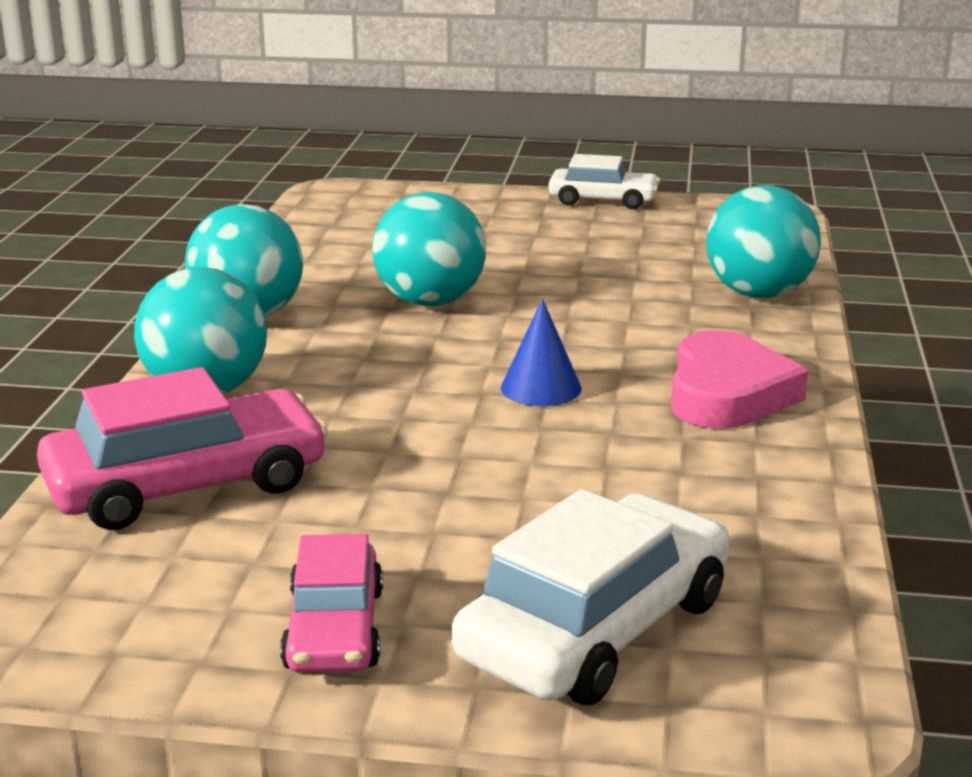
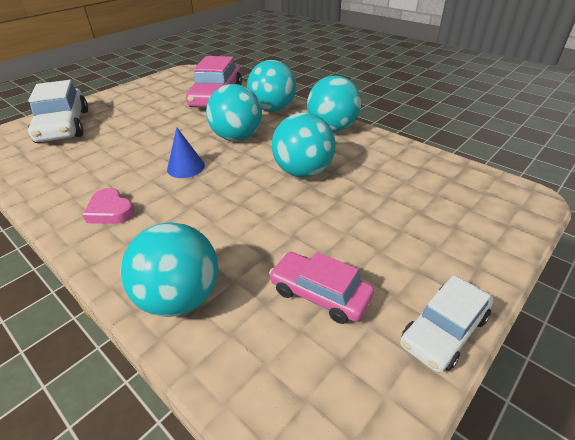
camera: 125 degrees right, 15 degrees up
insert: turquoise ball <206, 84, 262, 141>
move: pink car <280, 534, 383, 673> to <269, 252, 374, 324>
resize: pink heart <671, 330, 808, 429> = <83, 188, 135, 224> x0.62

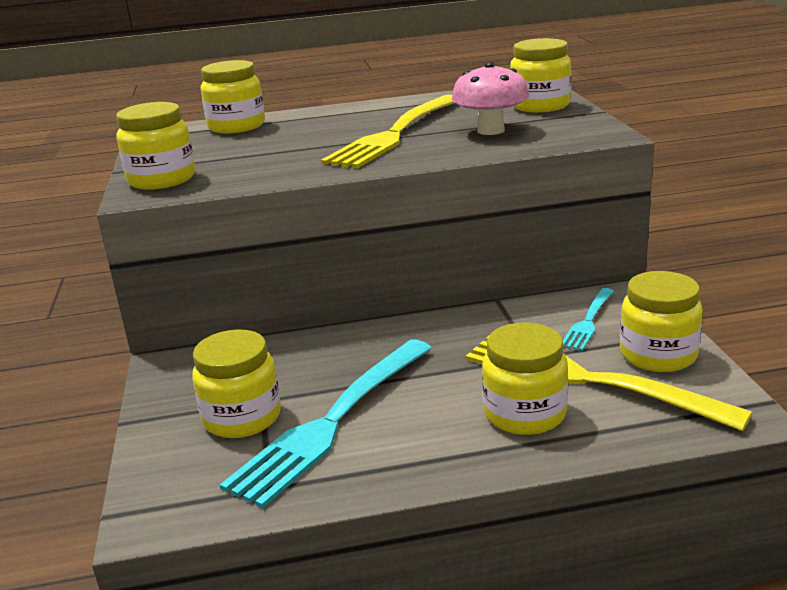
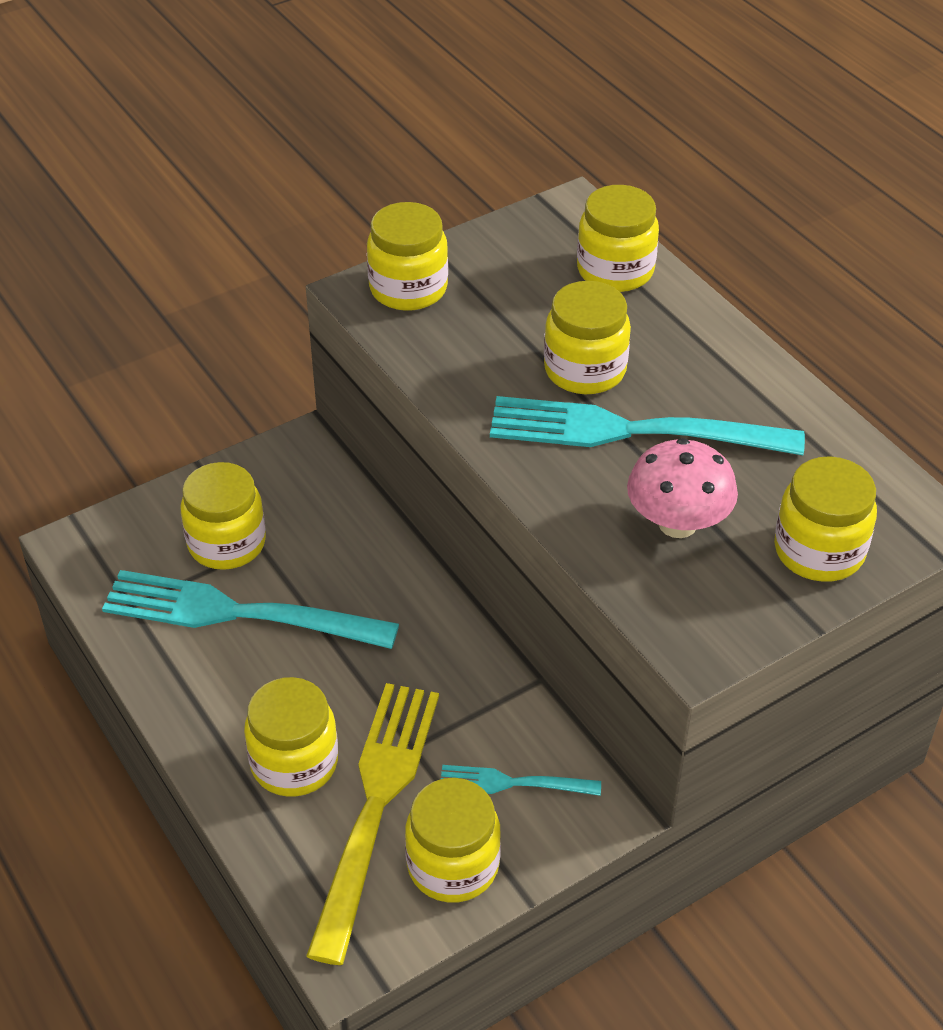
camera: 65 degrees right, 20 degrees up
insert: yellow jar <544, 281, 631, 394>
recolor: yellow fork <321, 95, 455, 169> to turquoise fork <490, 396, 805, 455>

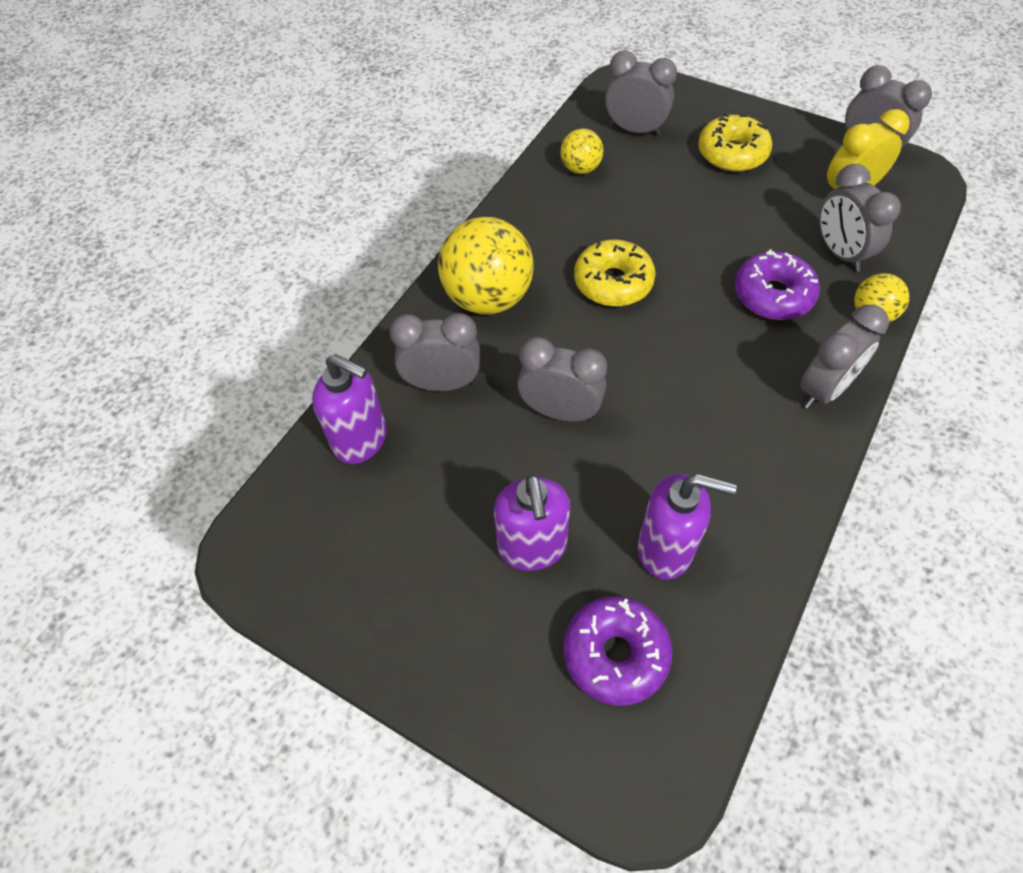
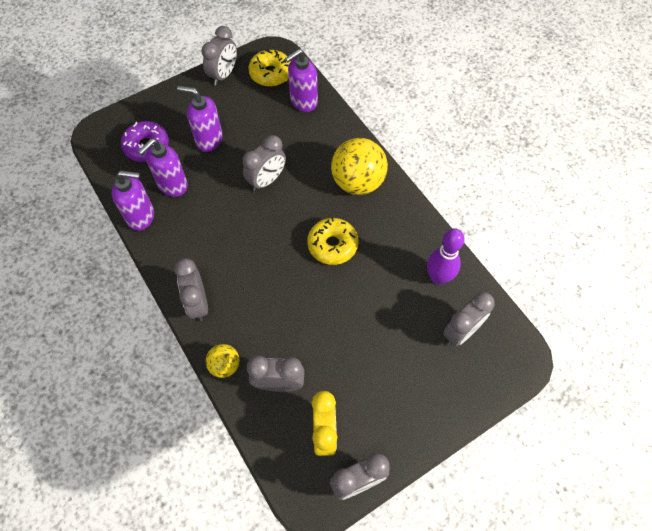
camera: 115 degrees right, 5 degrees up
delete: purple donut <734, 249, 820, 320>
insert: purple soap dispenser <112, 171, 154, 231>
move: grey clock <390, 313, 480, 391> to <201, 26, 237, 86>; yellow donut <698, 113, 772, 172> to <248, 48, 291, 87>
replace: yellow ball <560, 129, 604, 174> to purple bowling pin <427, 228, 465, 285>

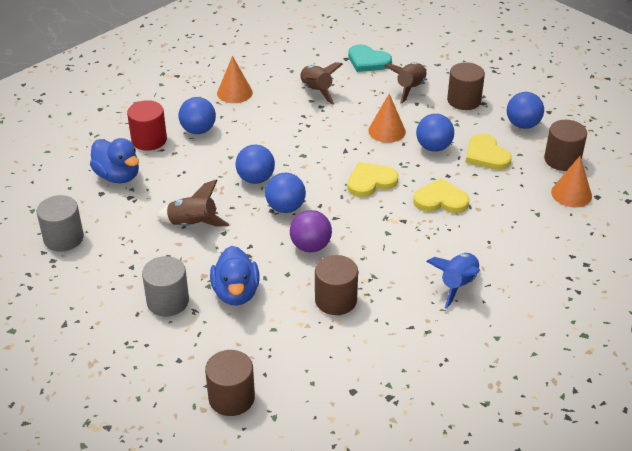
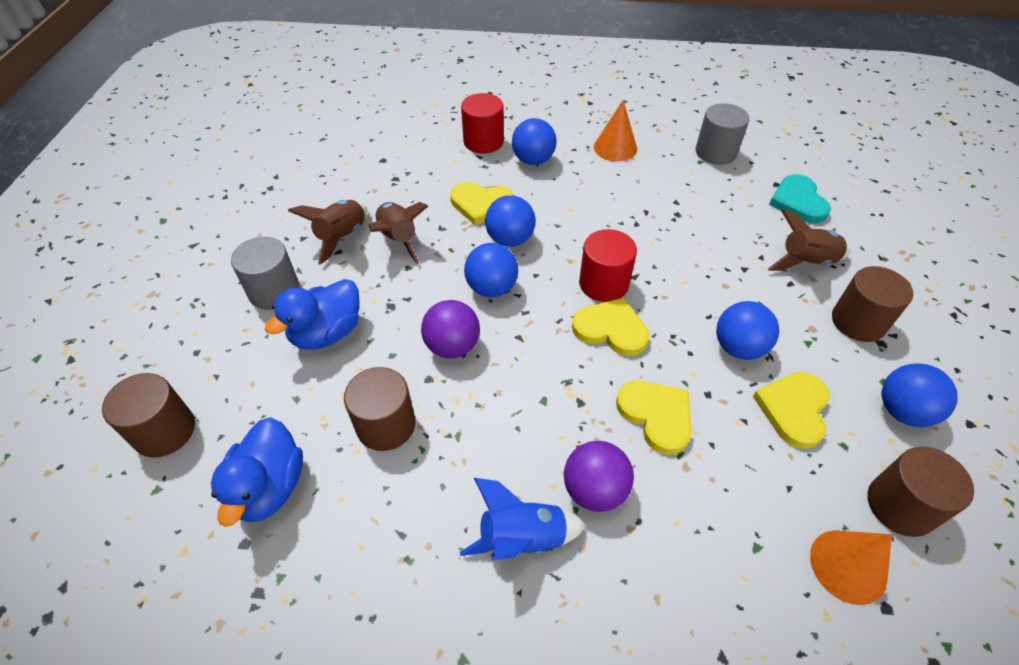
camera: 50 degrees right, 10 degrees up
delete: orange cone <368, 94, 406, 143>
insert: yellow heart <450, 182, 514, 225>; purple ball <564, 441, 634, 512>; red cylinder <579, 229, 637, 302>
move: blue duck <90, 138, 139, 183> to <211, 418, 303, 527>; brown rocket <300, 62, 343, 105> to <288, 200, 368, 265>; grey cylinder <37, 195, 84, 252> to <696, 103, 749, 165>

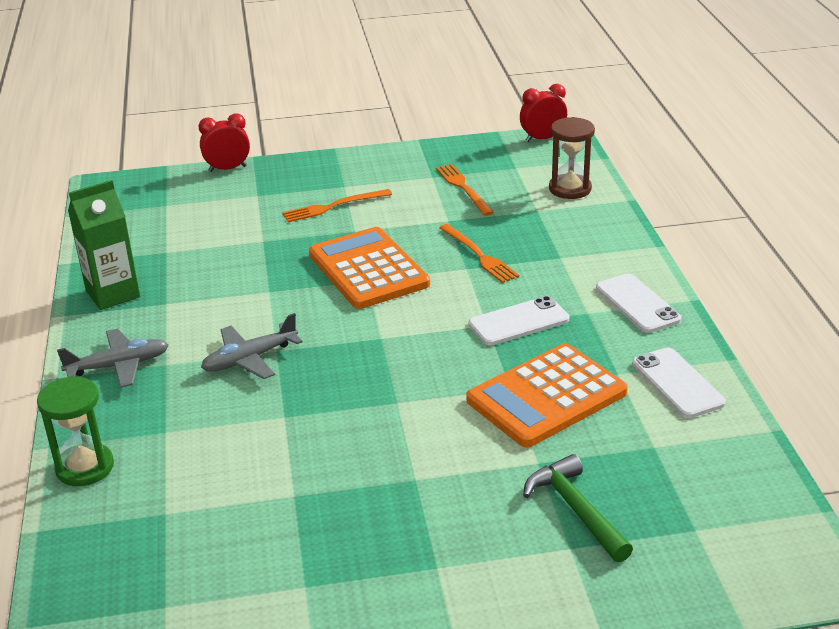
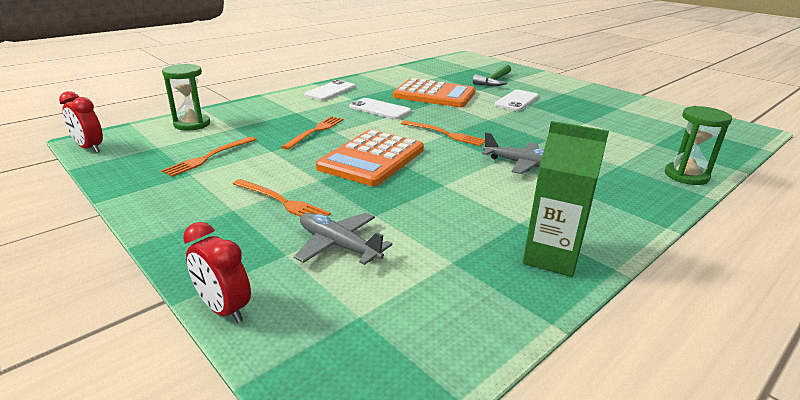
camera: 125 degrees left, 5 degrees down
insert: orange fork <401, 120, 485, 146>
move: grey plane <57, 329, 168, 388> to <294, 213, 392, 265>; white phone <632, 347, 726, 418> to <494, 90, 539, 111>
recolor: brown hourglass <549, 117, 595, 199> to green hourglass <162, 64, 210, 131>

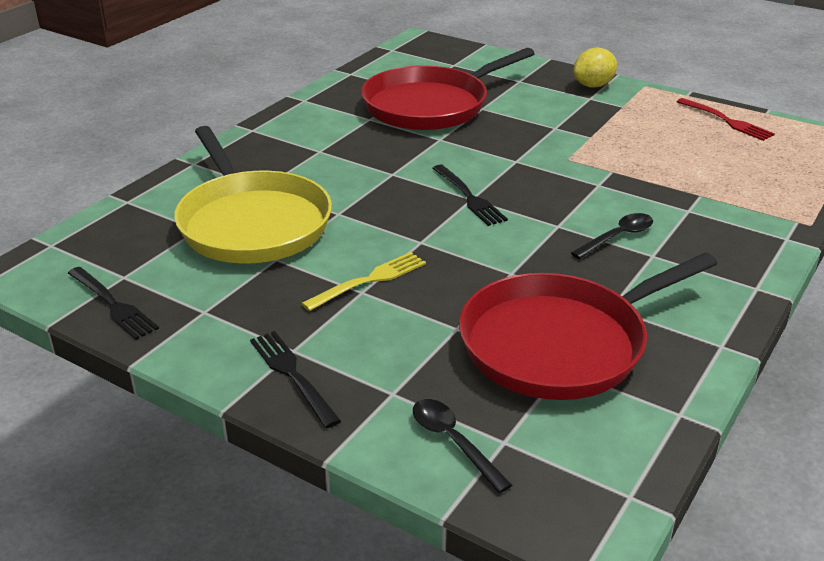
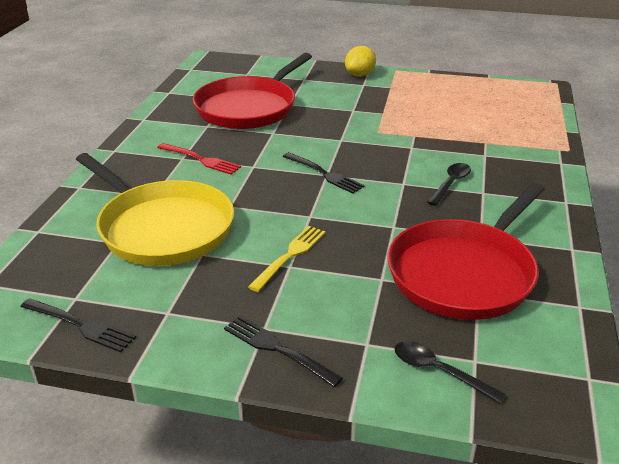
camera: 20 degrees left, 0 degrees up
move: red fork <677, 98, 775, 141> to <157, 143, 241, 175>

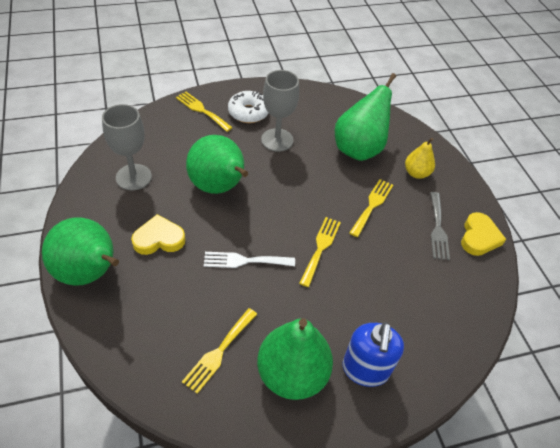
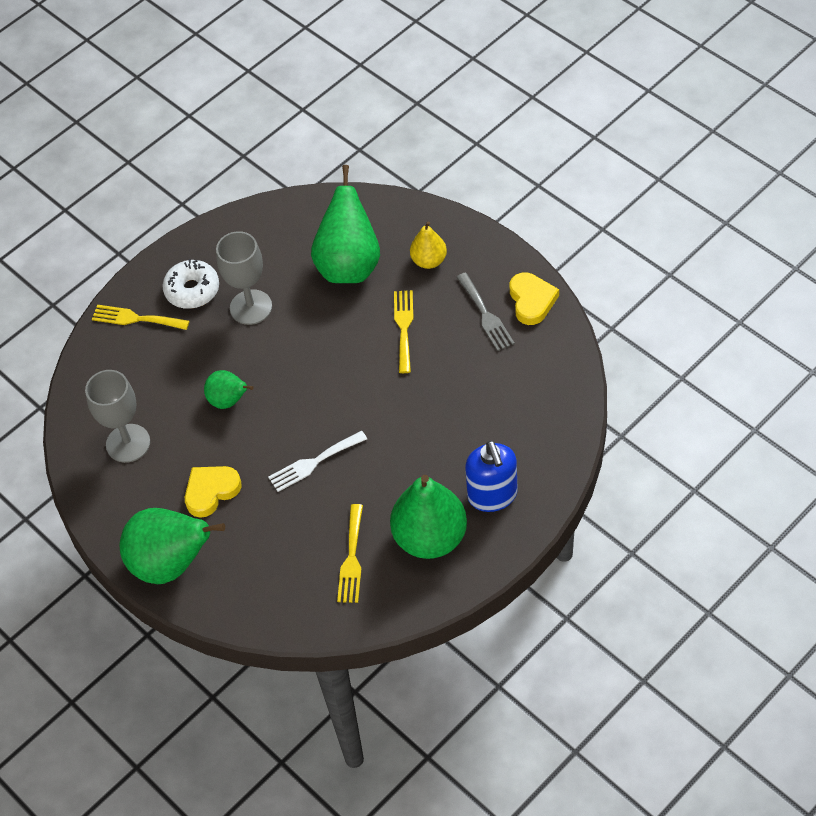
camera: 20 degrees left, 5 degrees up
delete: yellow fork <299, 217, 341, 287>
resize: green pear <186, 135, 248, 194> = <204, 370, 254, 409> x0.54

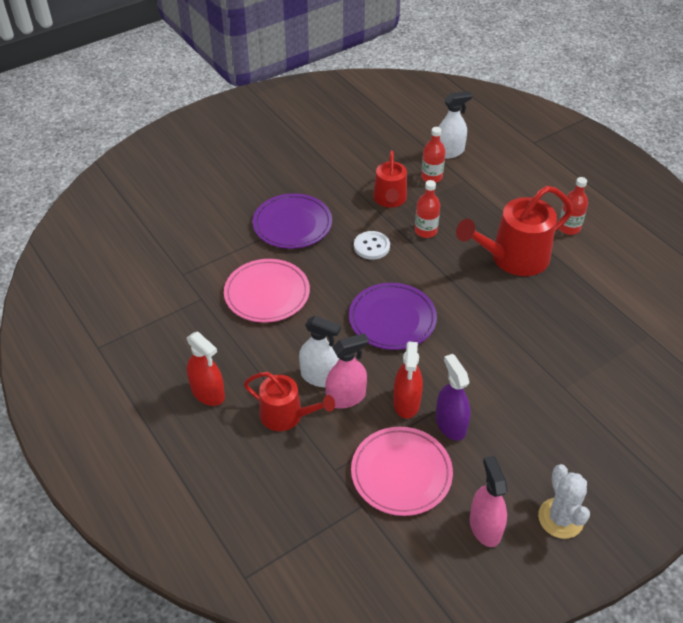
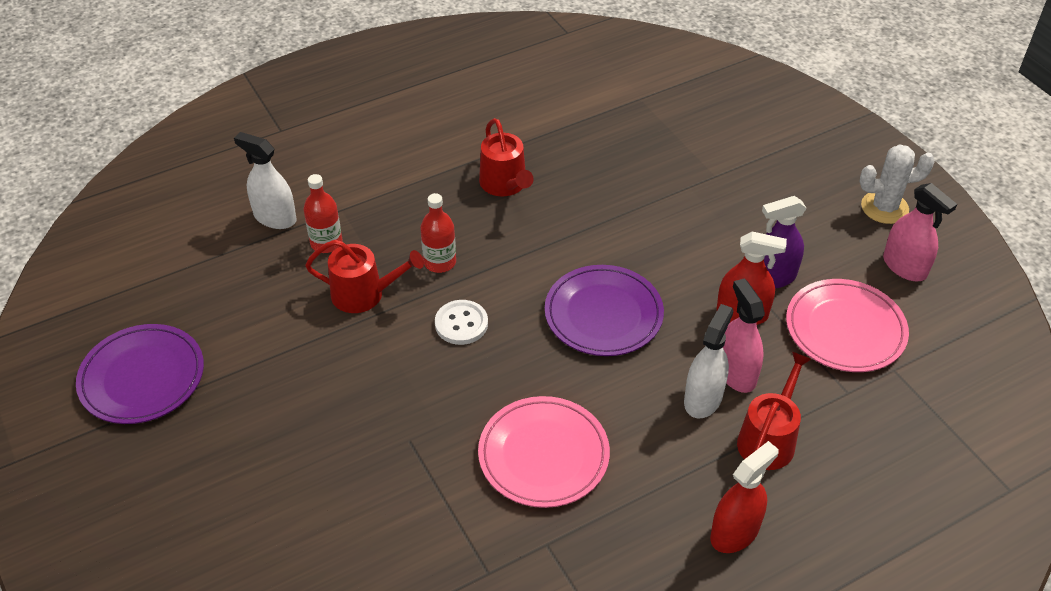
camera: 85 degrees left, 0 degrees up
delete: red bottle <559, 177, 588, 235>
move: purple plate <252, 193, 332, 249> to <76, 324, 204, 424>
rotate: white spray bottle <439, 91, 472, 159> = <234, 132, 297, 229> 45 degrees counterclockwise; pink spray bottle <470, 456, 508, 547> = <883, 183, 957, 281> 120 degrees counterclockwise
resize: red watering can <456, 186, 573, 276> = <479, 118, 534, 196> x0.63

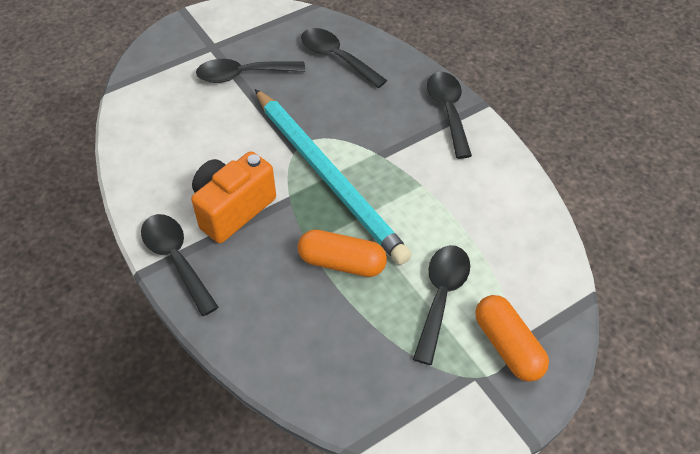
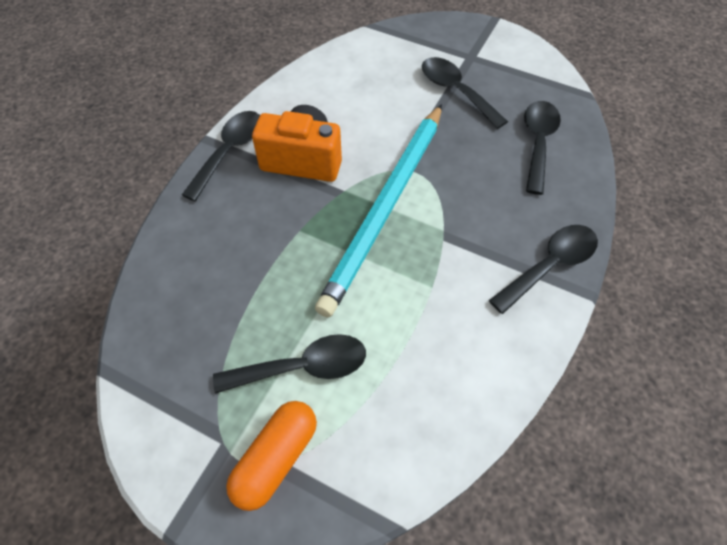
camera: 60 degrees right, 5 degrees up
delete: orange capsule <298, 230, 387, 277>

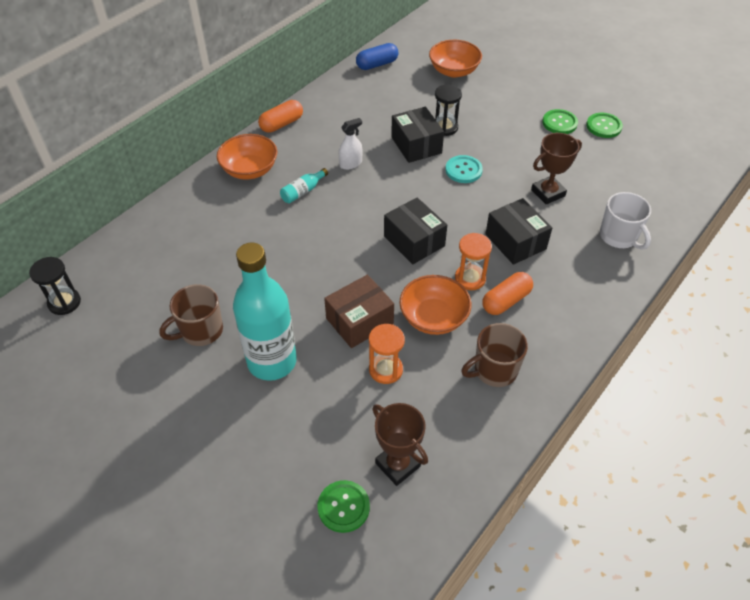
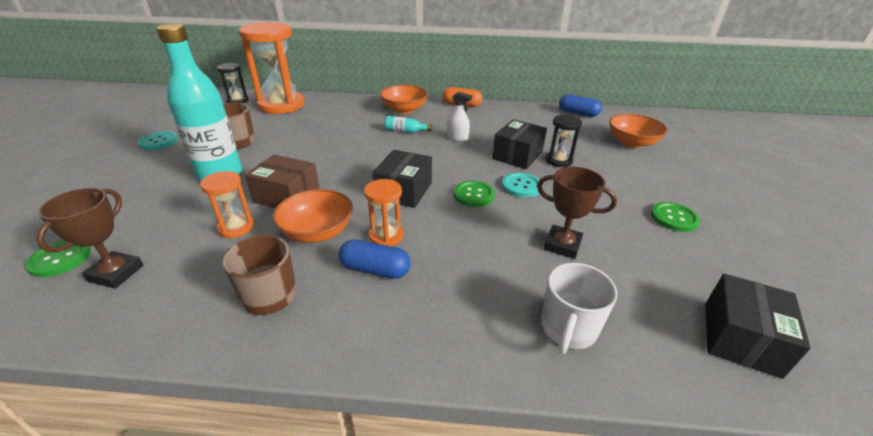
camera: 55 degrees right, 15 degrees down
insert: turquoise button <138, 131, 178, 150>; orange hourglass <239, 22, 304, 114>
move: green button <586, 113, 623, 138> to <454, 181, 495, 207>; black box <485, 198, 552, 265> to <705, 274, 811, 379>
recolor: orange capsule <483, 272, 533, 315> to blue capsule <339, 239, 411, 279>

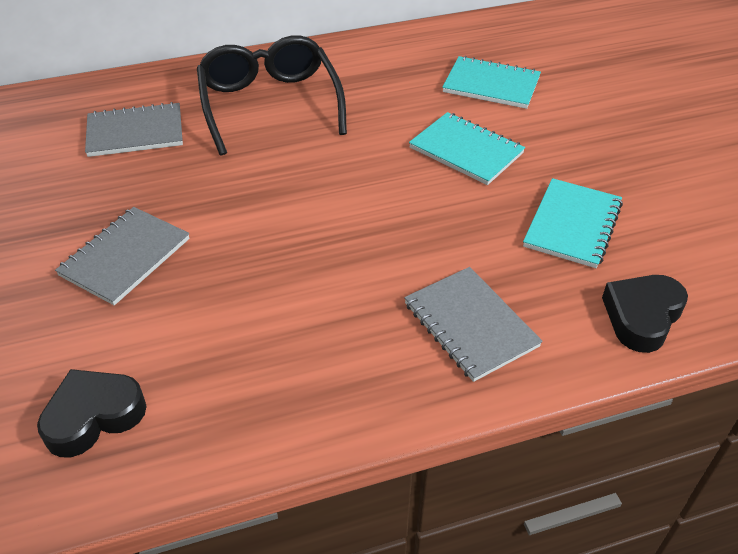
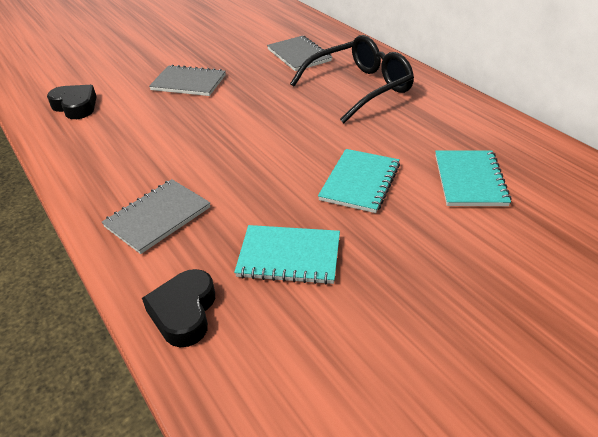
camera: 75 degrees right, 5 degrees down
rotate: black heart <602, 275, 688, 353> = <142, 269, 215, 347> 105 degrees counterclockwise

